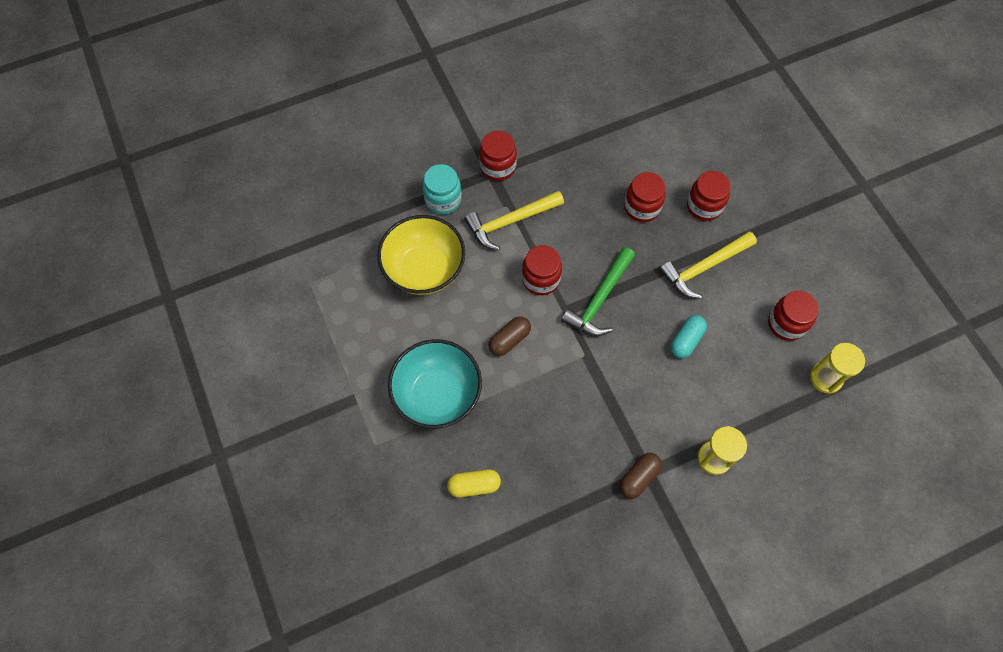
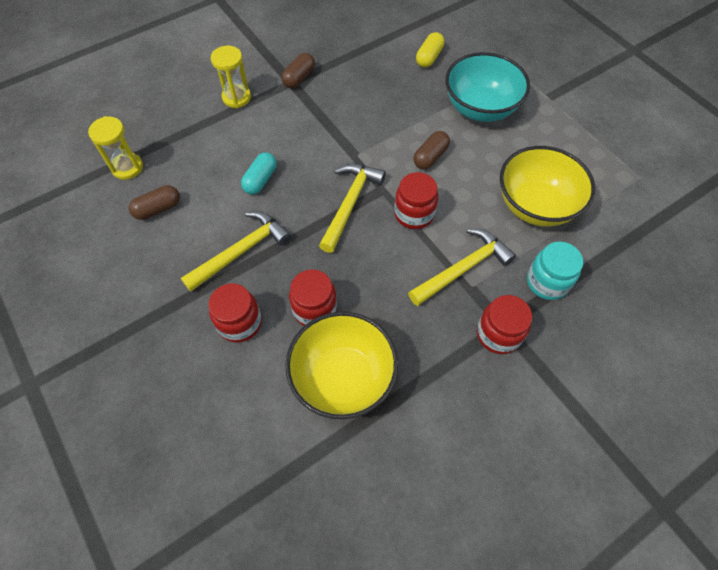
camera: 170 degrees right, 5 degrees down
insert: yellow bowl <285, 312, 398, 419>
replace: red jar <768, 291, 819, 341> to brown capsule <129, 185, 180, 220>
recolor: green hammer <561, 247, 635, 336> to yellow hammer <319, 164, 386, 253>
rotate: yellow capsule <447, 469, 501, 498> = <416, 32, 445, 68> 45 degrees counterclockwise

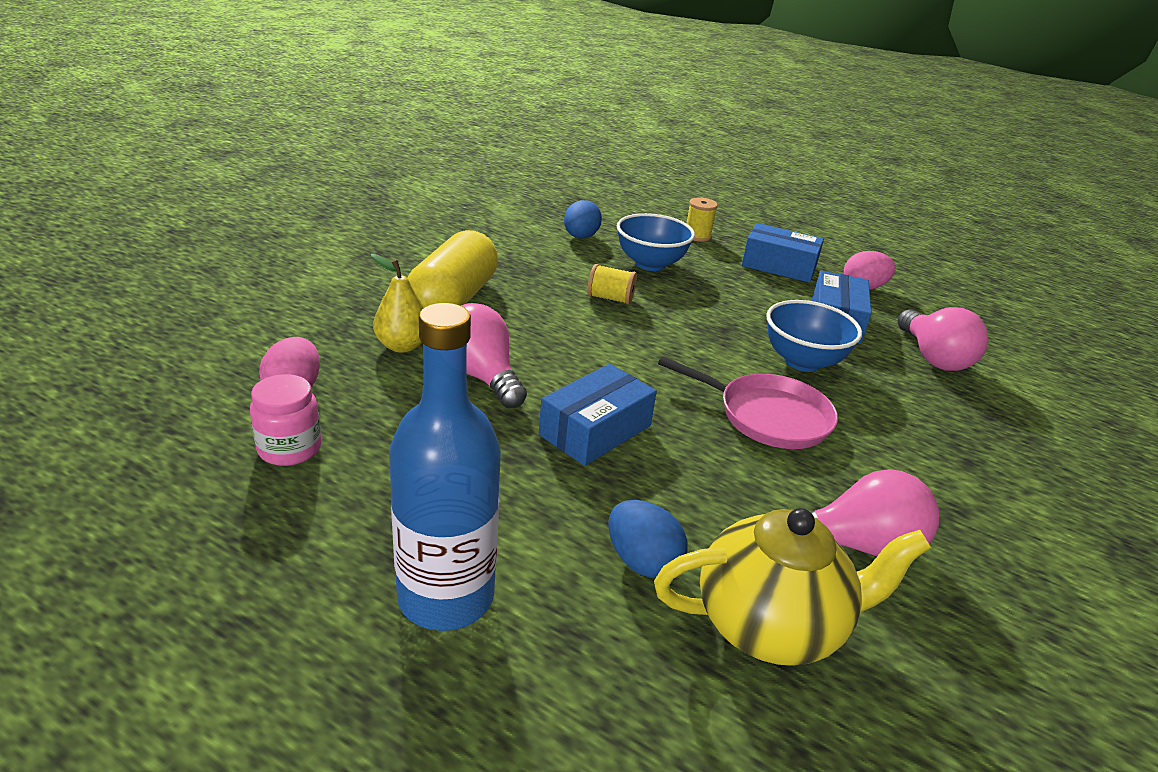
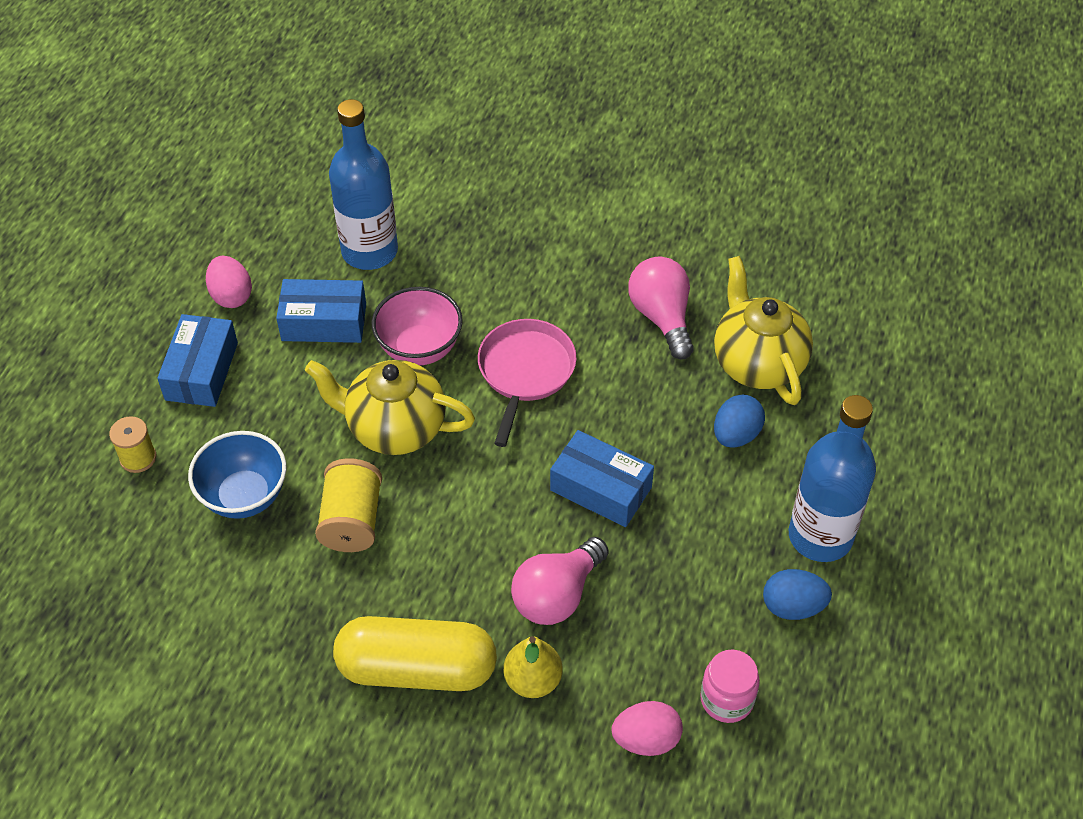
camera: 100 degrees left, 20 degrees up
insert: yellow teapot <305, 360, 475, 455>
move: blue egg <564, 200, 602, 239> to <763, 569, 832, 620>
replace: pink light bulb <898, 307, 989, 371> to blue bottle <329, 99, 398, 270>
recolor: blue bowl <766, 300, 862, 372> to pink bowl <372, 287, 463, 366>
resize: yellow spool <587, 264, 637, 305> = <315, 458, 382, 552> x1.54

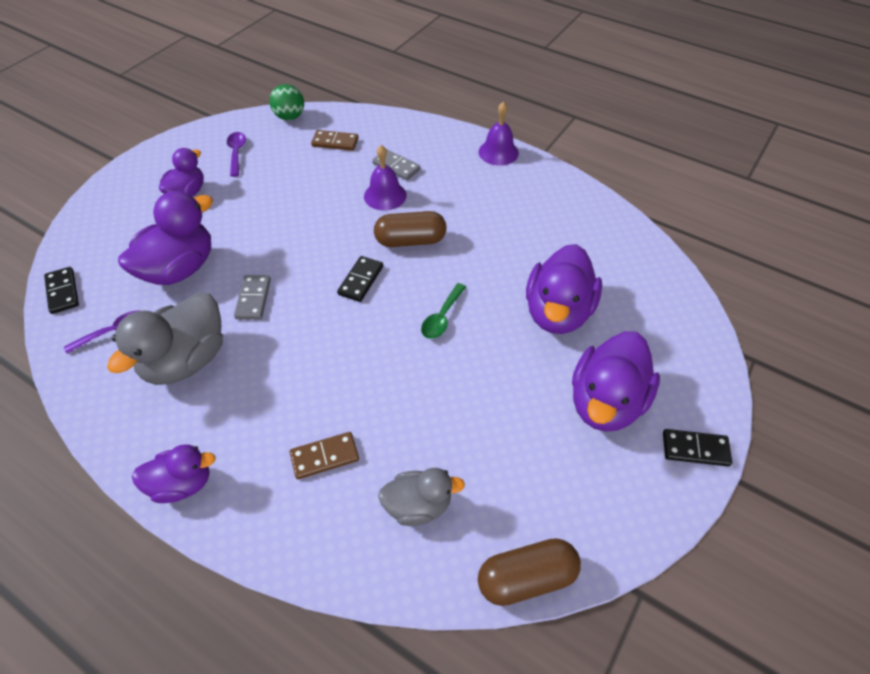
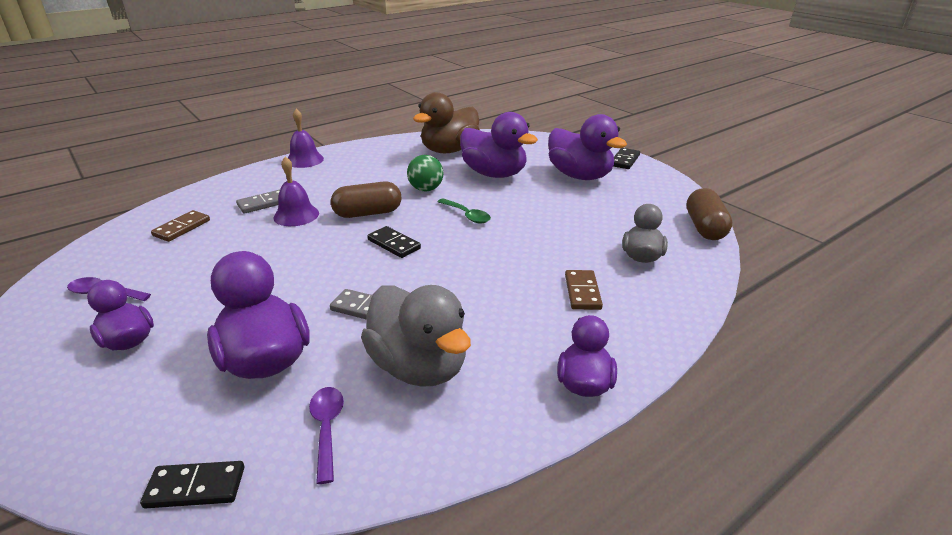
camera: 70 degrees left, 20 degrees down
insert: brown duck <413, 92, 480, 153>
move: green ball <269, 84, 304, 120> to <407, 155, 443, 191>
rotate: brown capsule <374, 211, 447, 247> = <331, 181, 401, 218> 60 degrees clockwise

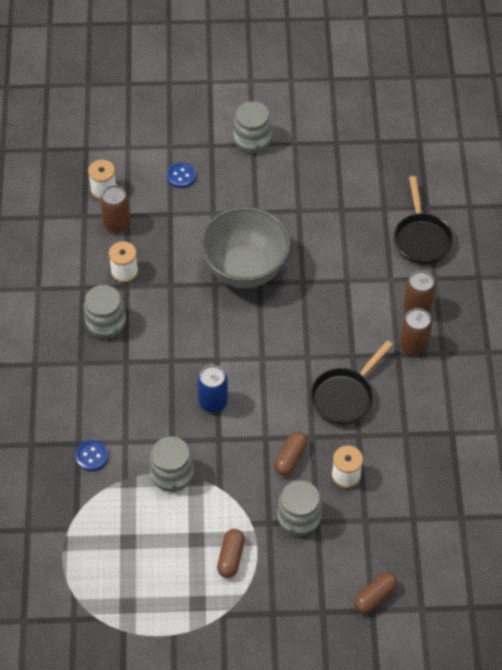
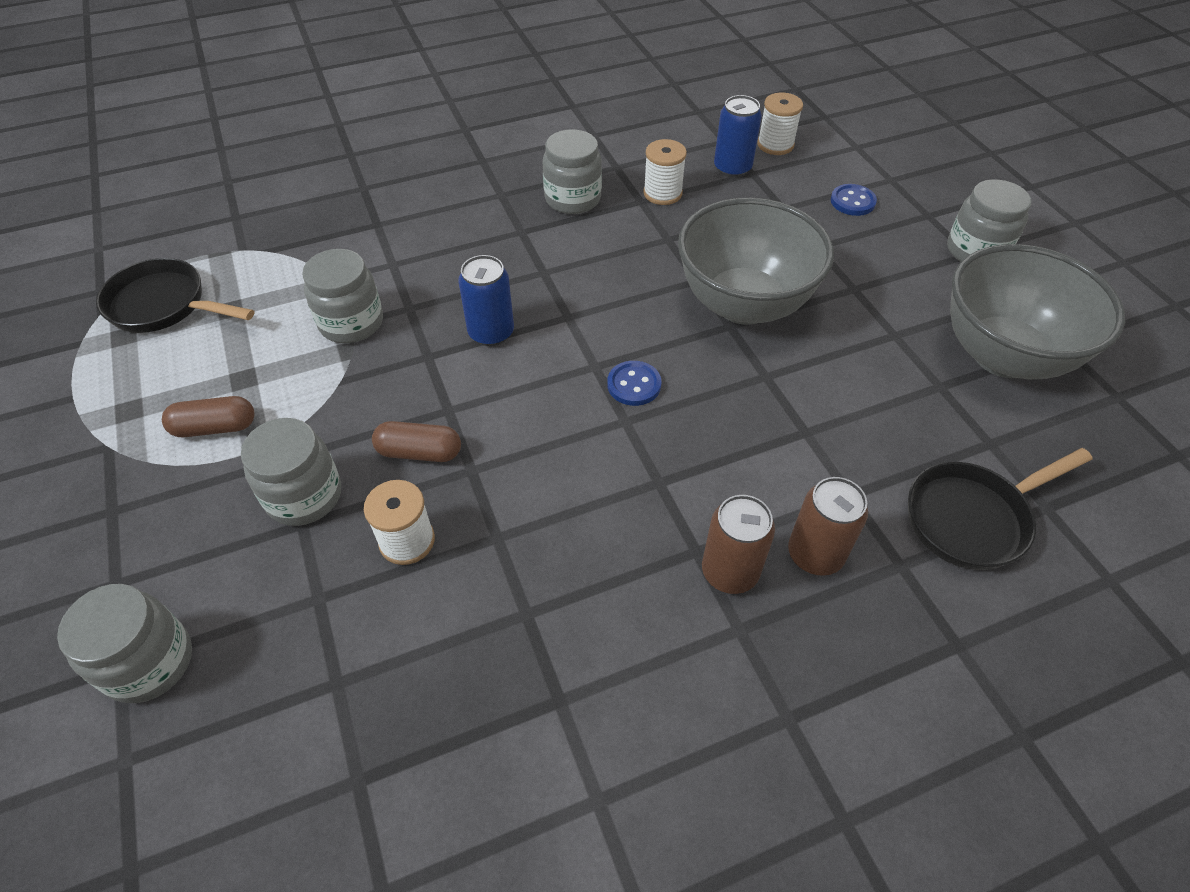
camera: 70 degrees right, 5 degrees down
insert: grey bowl <950, 244, 1125, 379>
move: black pan <310, 340, 393, 425> to <96, 258, 255, 333>; blue button <75, 440, 108, 471> to <607, 361, 661, 406>
replace: brown capsule <354, 572, 398, 614> to grey jar <57, 584, 192, 703>
recolor: brown can <100, 185, 130, 233> to blue can <714, 95, 762, 178>

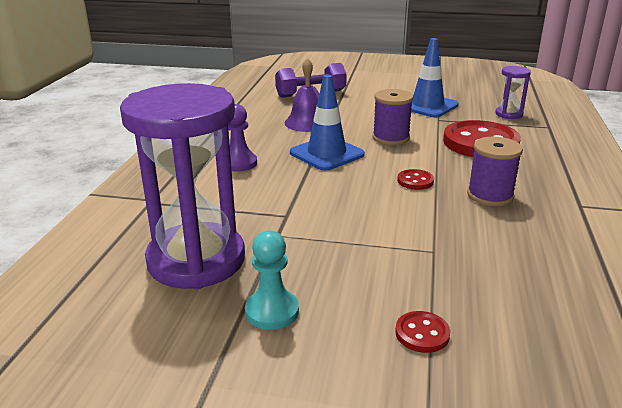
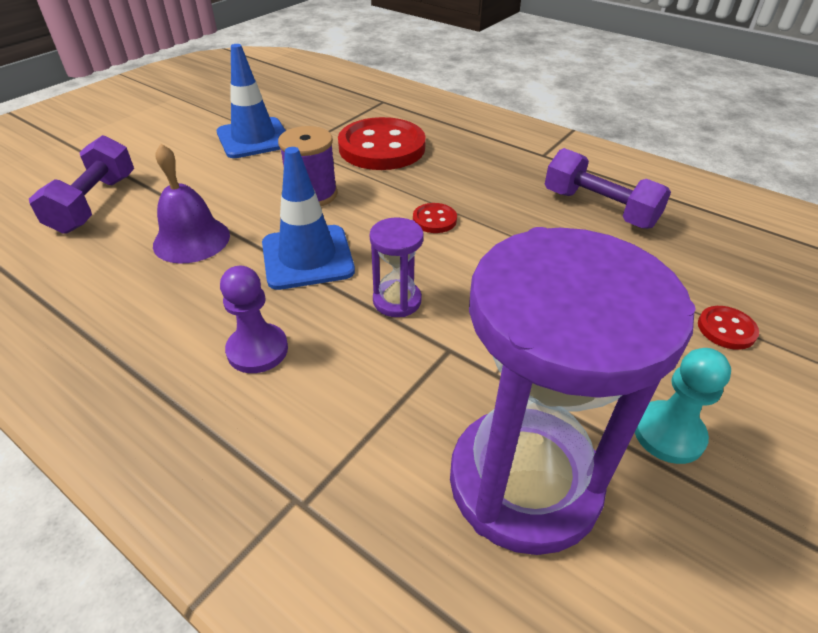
camera: 65 degrees left, 15 degrees up
delete: purple spool <467, 137, 523, 206>
insert: purple dumbbell <545, 148, 671, 229>
move: purple hourglass <495, 66, 531, 119> to <370, 217, 424, 317>

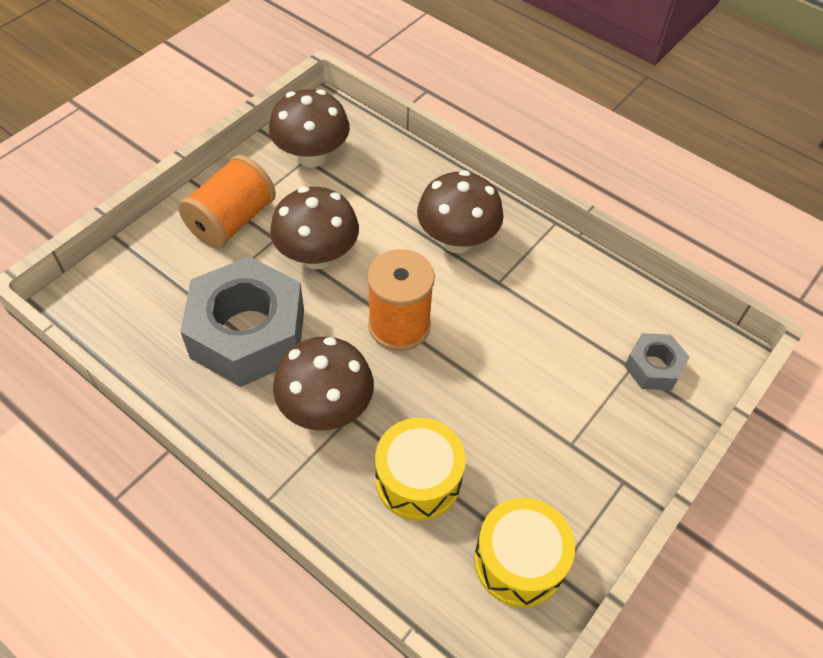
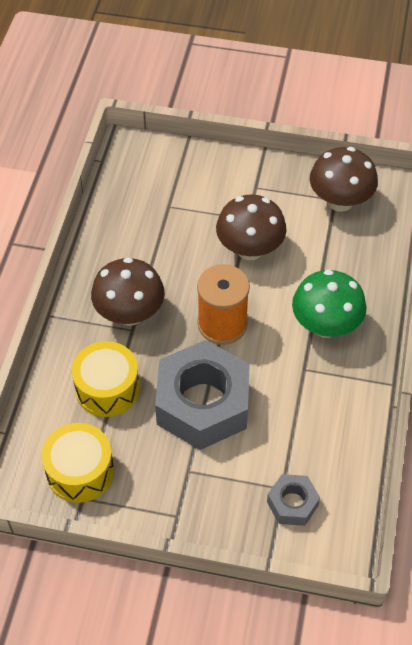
camera: 65 degrees right, 0 degrees up
delete: orange spool <178, 155, 276, 249>
move: grey nut <180, 256, 304, 387> to <155, 340, 250, 450>
recolor: brown mushroom <417, 170, 504, 253> to green mushroom <292, 269, 366, 338>

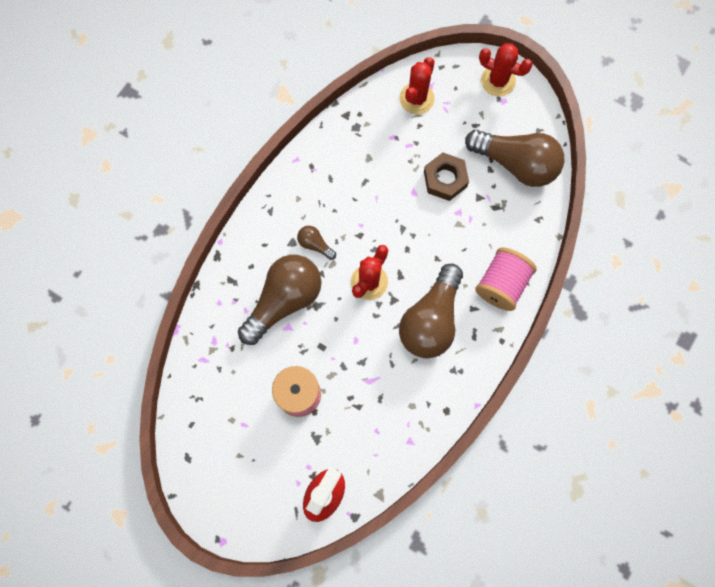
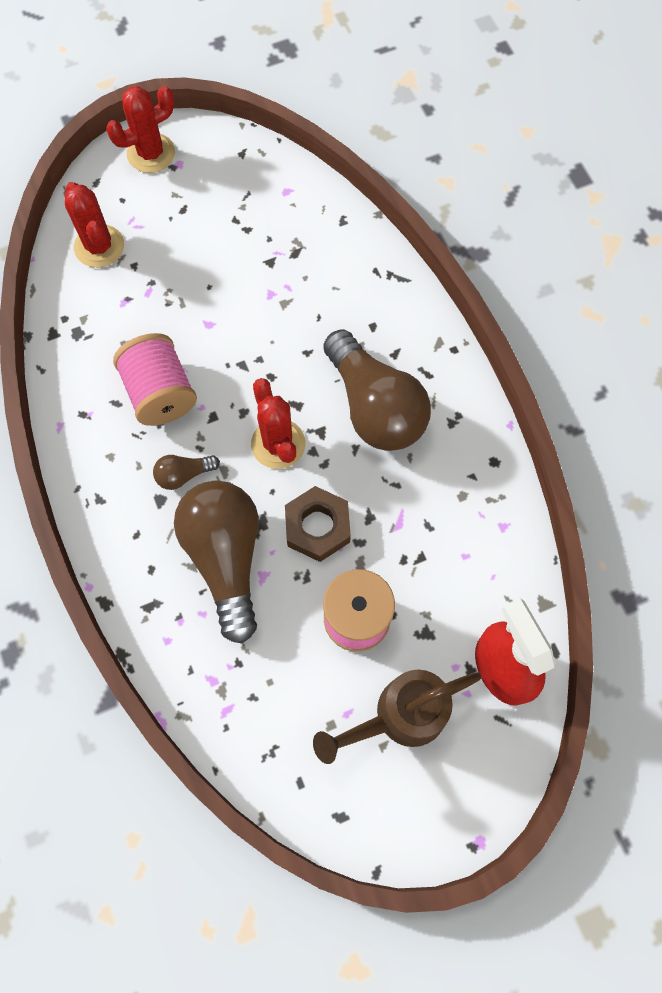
camera: 55 degrees left, 5 degrees down
delete: brown light bulb <465, 130, 564, 187>
insert: brown watering can <313, 670, 481, 764>
move: pink spool <475, 248, 536, 311> to <113, 333, 197, 426>; brown nut <424, 153, 469, 201> to <285, 486, 351, 562>

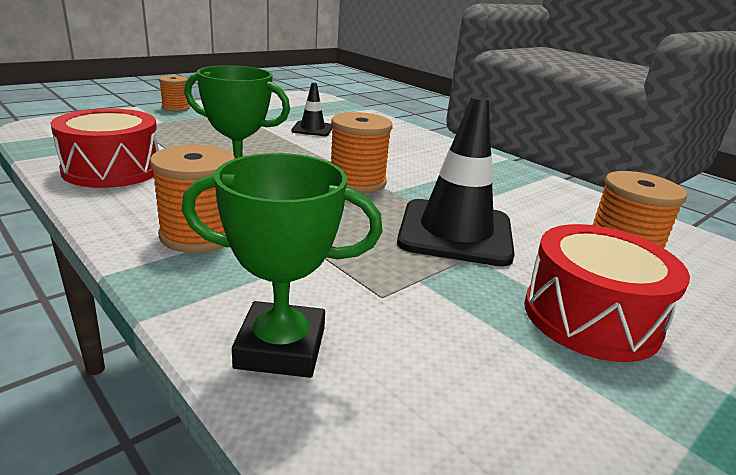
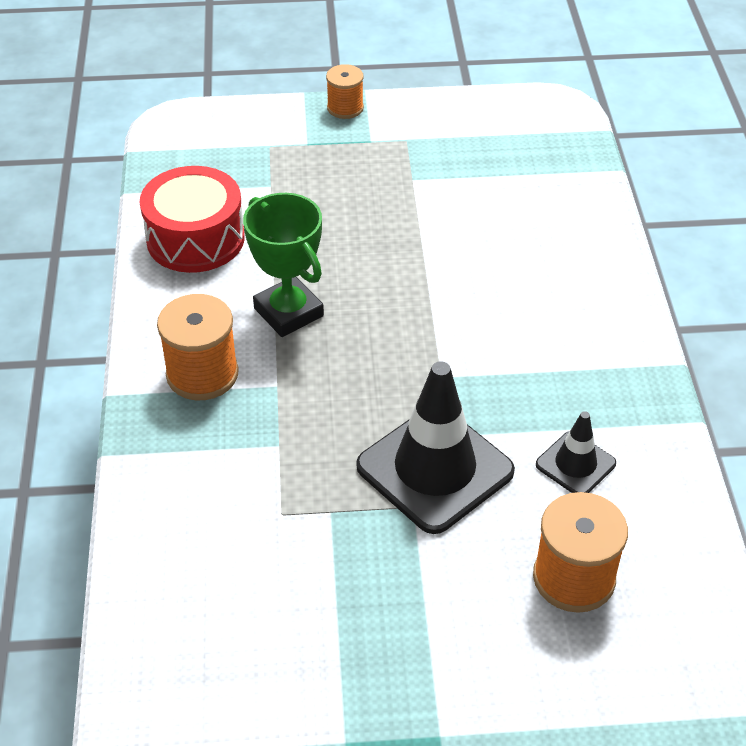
camera: 40 degrees right, 20 degrees up
delete: green trophy <182, 153, 382, 378>; orange spool <331, 112, 393, 193>; red drum <524, 224, 690, 362>
move: black traffic cone <291, 83, 333, 136> to <536, 411, 616, 493>

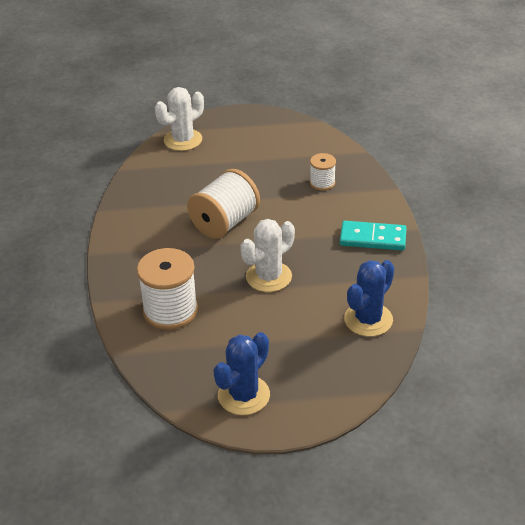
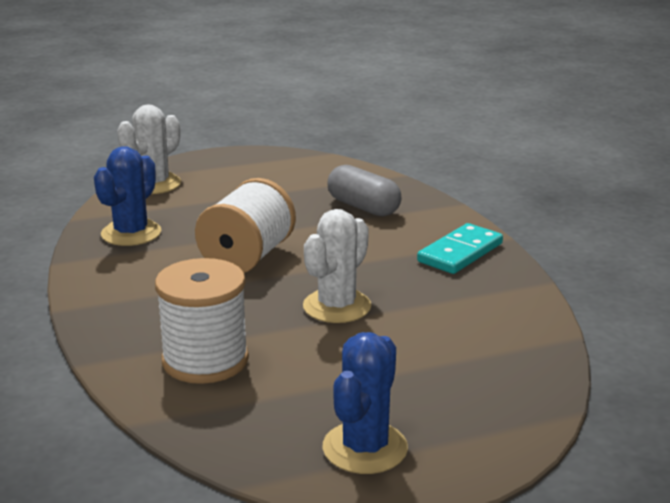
camera: 15 degrees left, 15 degrees down
move: blue cactus <344, 260, 395, 337> to <94, 146, 161, 246>
replace: white spool <310, 153, 336, 191> to grey capsule <327, 165, 402, 216>
rotate: turquoise domino <340, 221, 406, 251> = <417, 223, 503, 274> 45 degrees counterclockwise

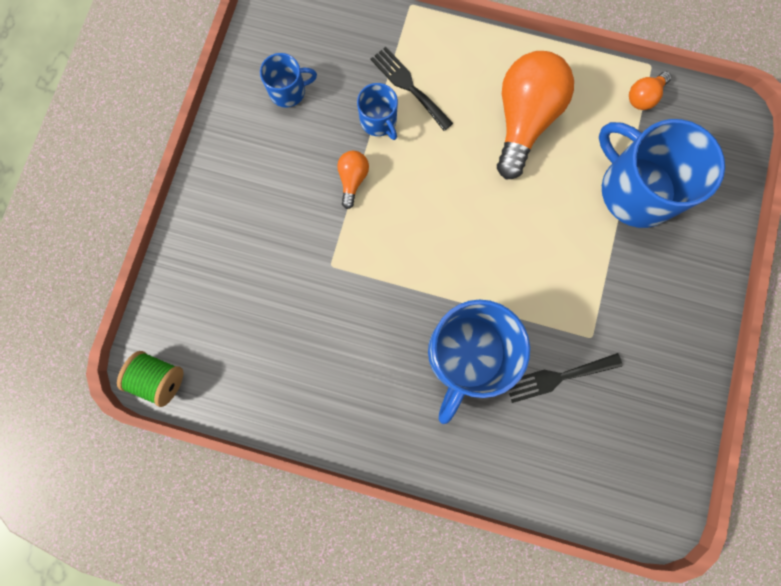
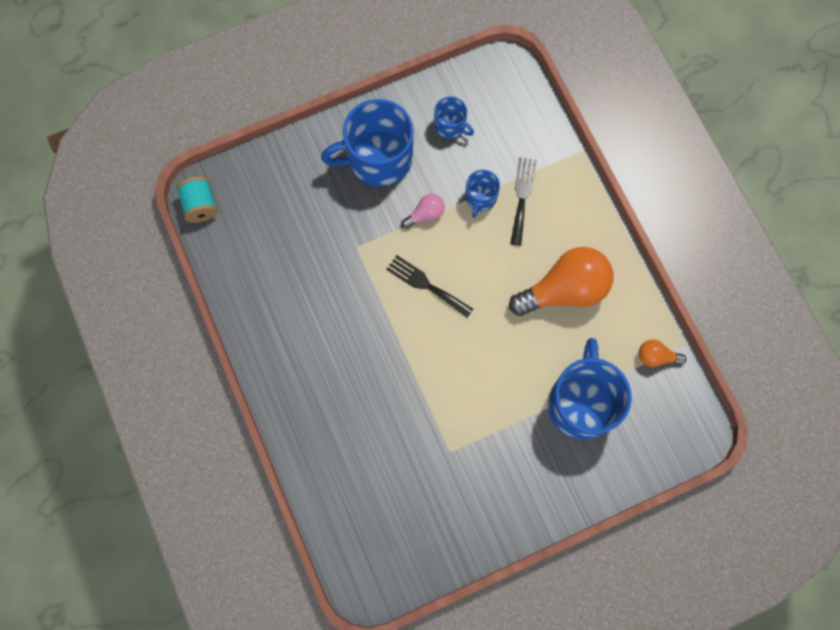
camera: 50 degrees right, 5 degrees down
move: blue mug <428, 299, 530, 424> to <321, 99, 414, 187>; black fork <508, 353, 623, 403> to <386, 255, 473, 318>
recolor: green spool <117, 351, 183, 407> to turquoise spool <176, 177, 217, 223>; orange light bulb <337, 151, 369, 209> to pink light bulb <402, 194, 445, 229>

